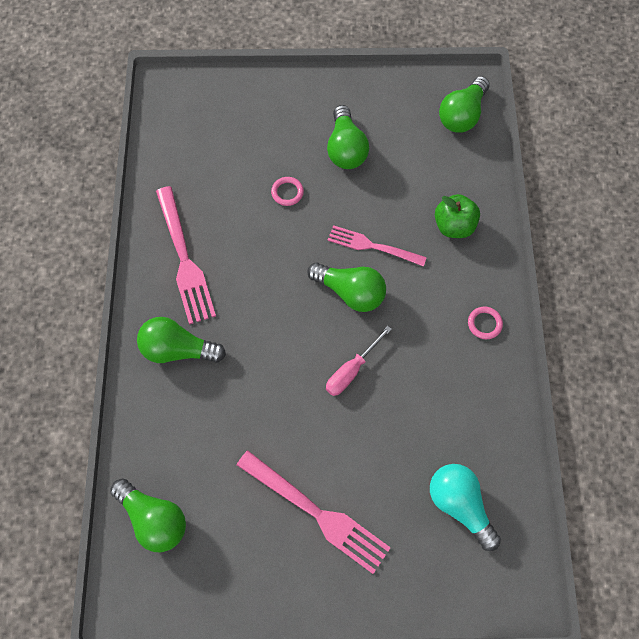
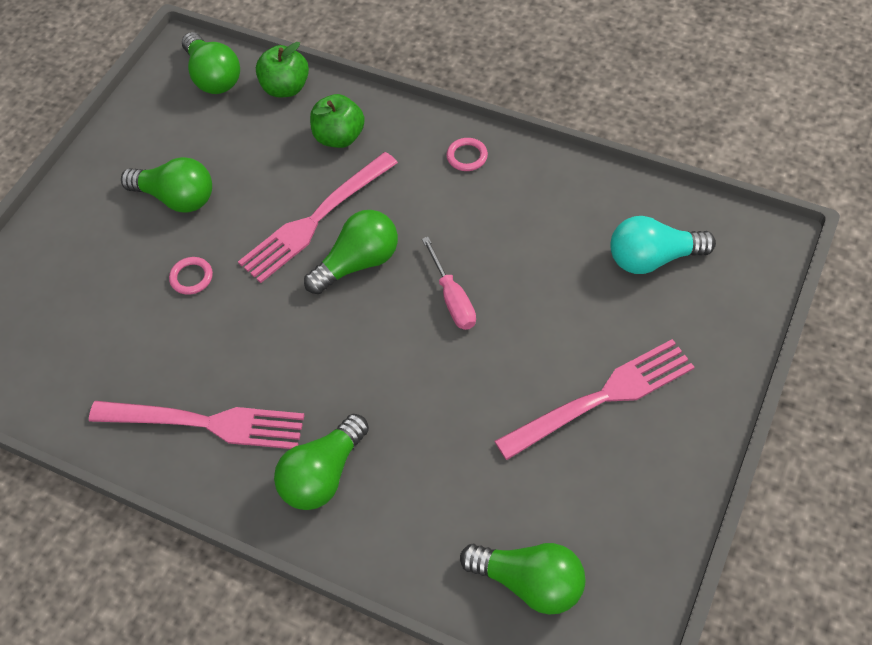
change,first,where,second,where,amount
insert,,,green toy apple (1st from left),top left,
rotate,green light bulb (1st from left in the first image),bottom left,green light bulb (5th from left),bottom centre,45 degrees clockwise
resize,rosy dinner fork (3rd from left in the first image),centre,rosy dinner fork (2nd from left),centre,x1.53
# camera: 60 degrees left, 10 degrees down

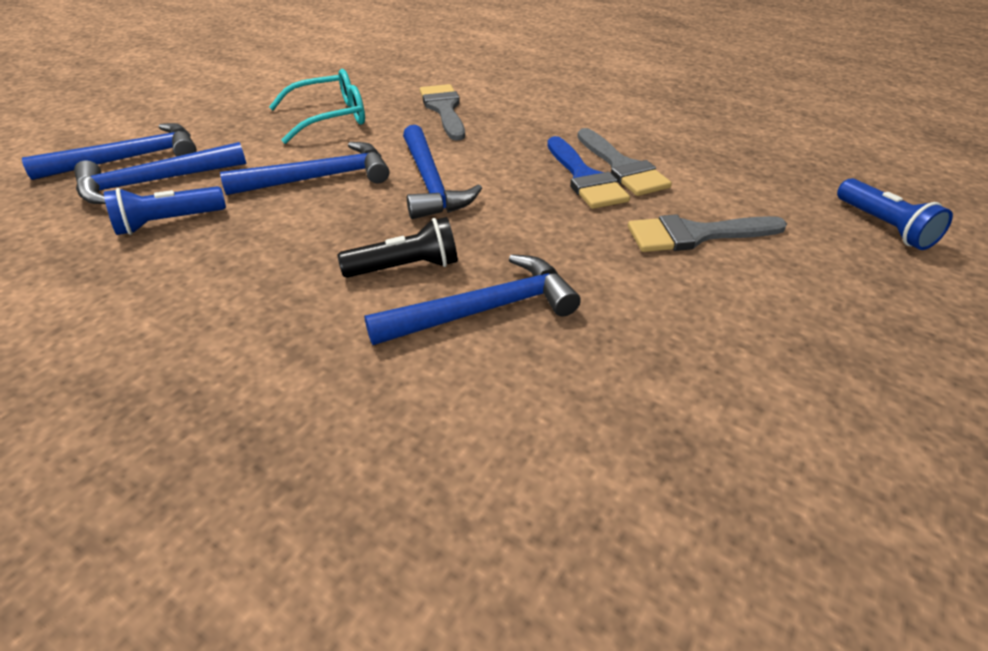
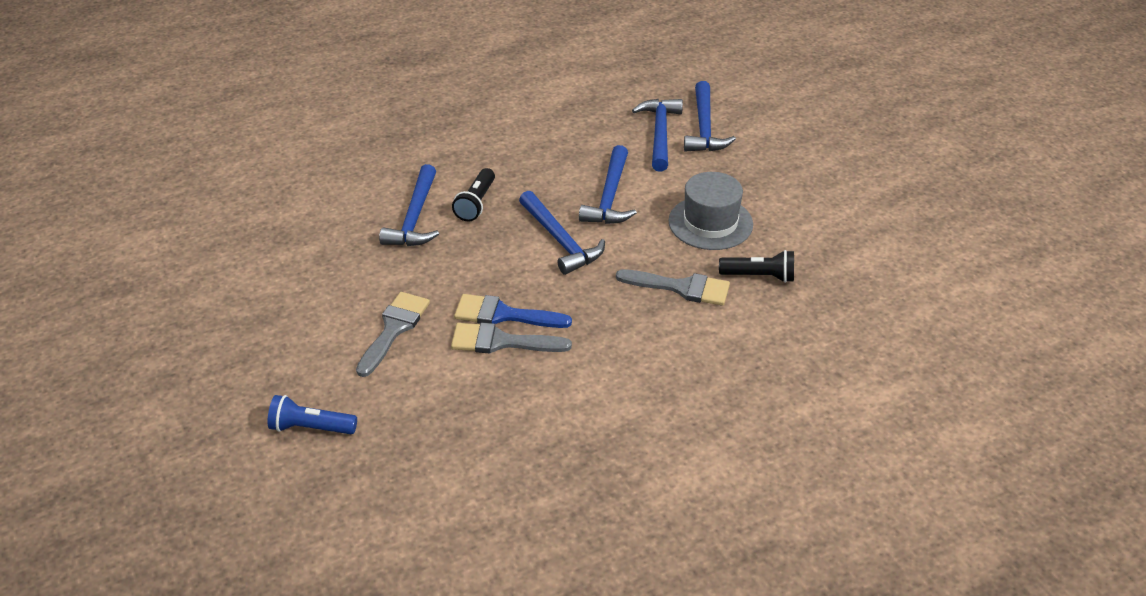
change,first,where,second,where,amount
delete,blue torch (1st from left),top left,,,
insert,,,ebony torch (2nd from left),centre,
replace,teal spectacles,top left,gray hat,centre,
rotate,blue hammer (4th from left in the first image),top centre,blue hammer (2nd from left),centre,135 degrees counterclockwise
# camera: 120 degrees right, 0 degrees up

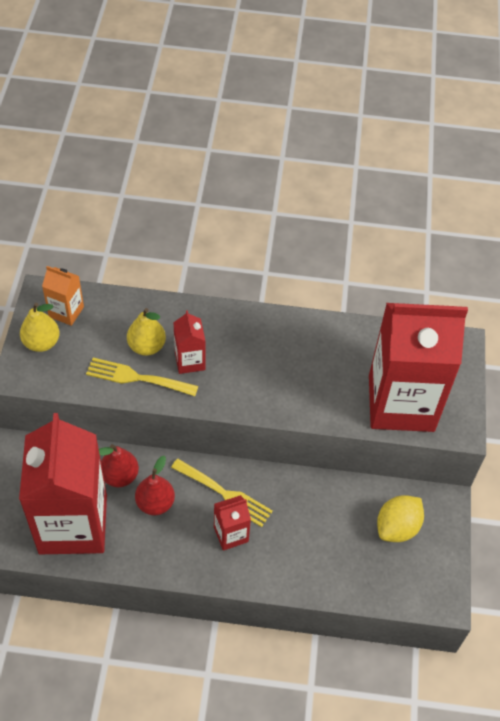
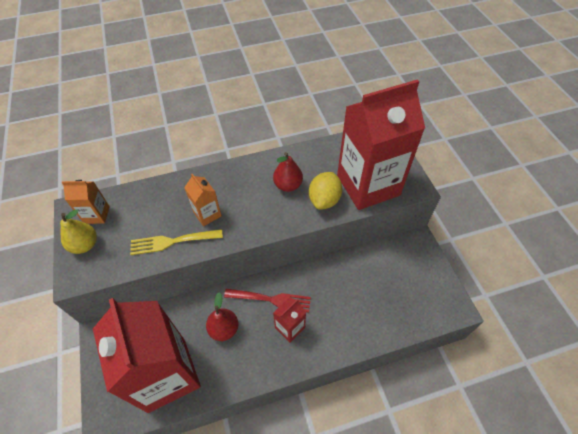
change,first,where,second,where,amount
delete,golden toy pear (2nd from left),middle left,,,
move,red toy pear (1st from left in the first image),middle left,red toy pear (2nd from left),centre,
move,golden lemon,bottom right,,centre,
recolor,golden dinner fork (2nd from left),bottom centre,red dinner fork,bottom centre,
recolor,red carton (2nd from left),centre,orange carton (2nd from left),centre,
# camera: 20 degrees left, 0 degrees up

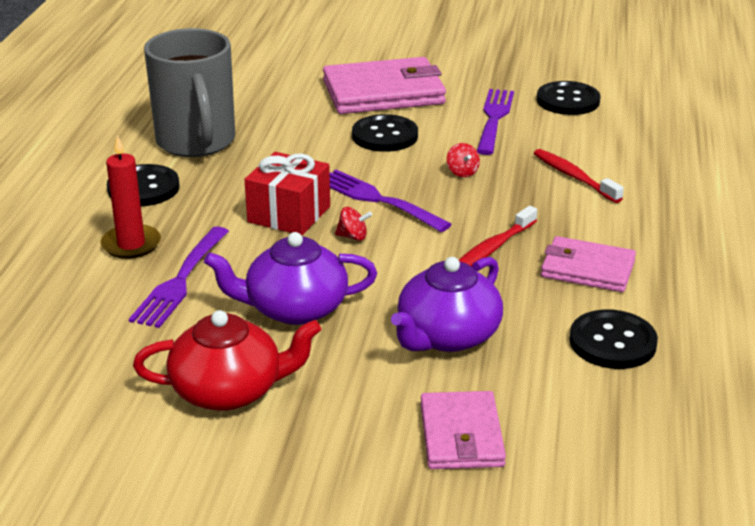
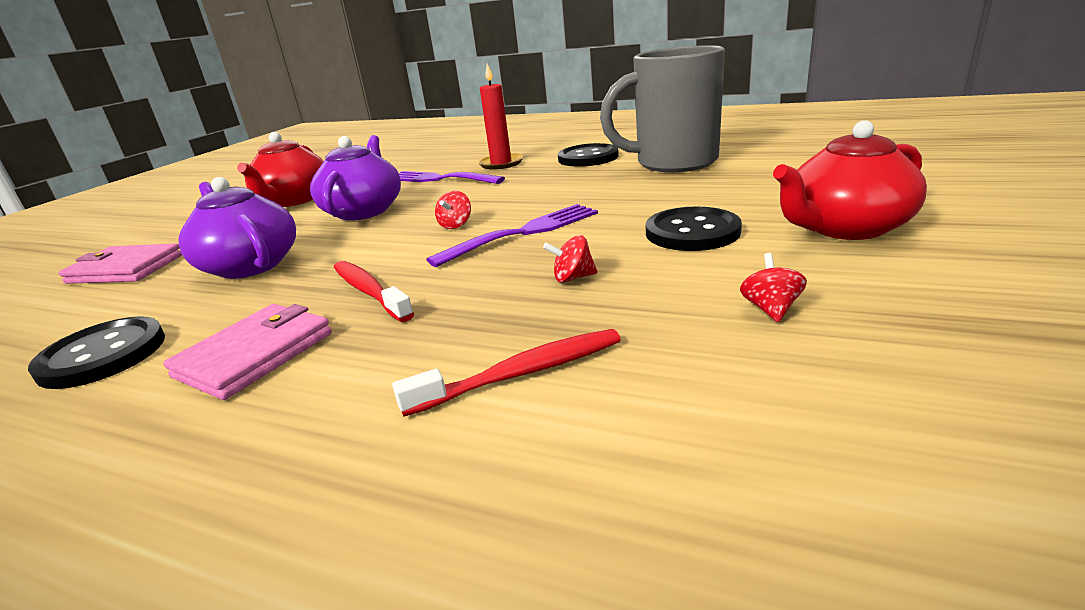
change,first,where,second,where,amount
delete,red present,centre,,,
delete,ebony shirt button (3rd from left),top right,,,
replace,rosy wallet (1st from left),top centre,red tea pot (2nd from left),top right,
replace,purple dinner fork (3rd from left),top centre,red whirligig (3rd from left),middle right,
# camera: 105 degrees right, 5 degrees down

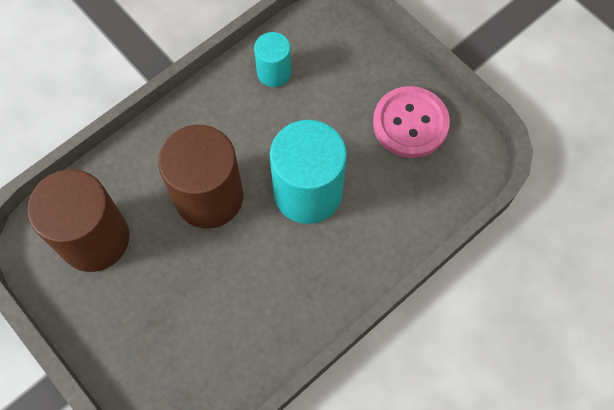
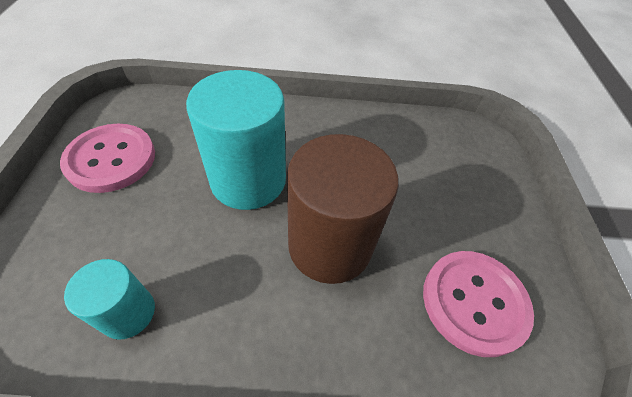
change,first,where,second,where,amount
replace,dark brown cylinder shape (1st from left),middle left,rosy shirt button (2nd from left),bottom right,
# camera: 140 degrees left, 15 degrees down

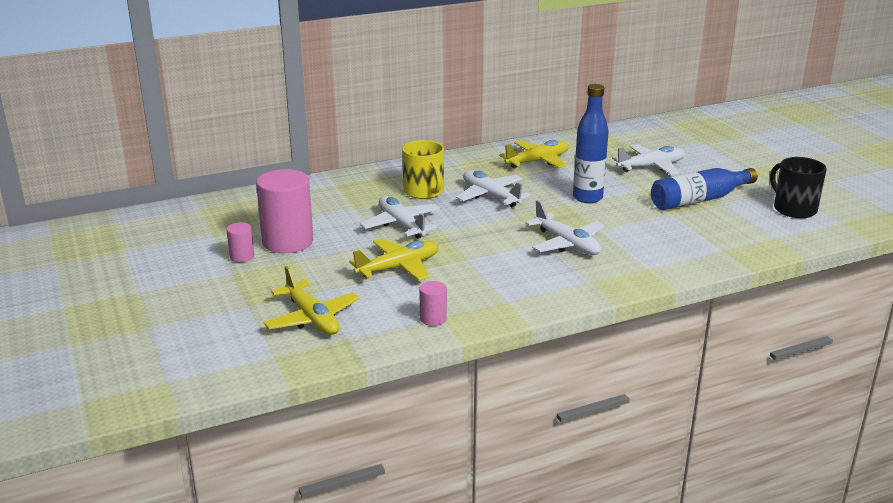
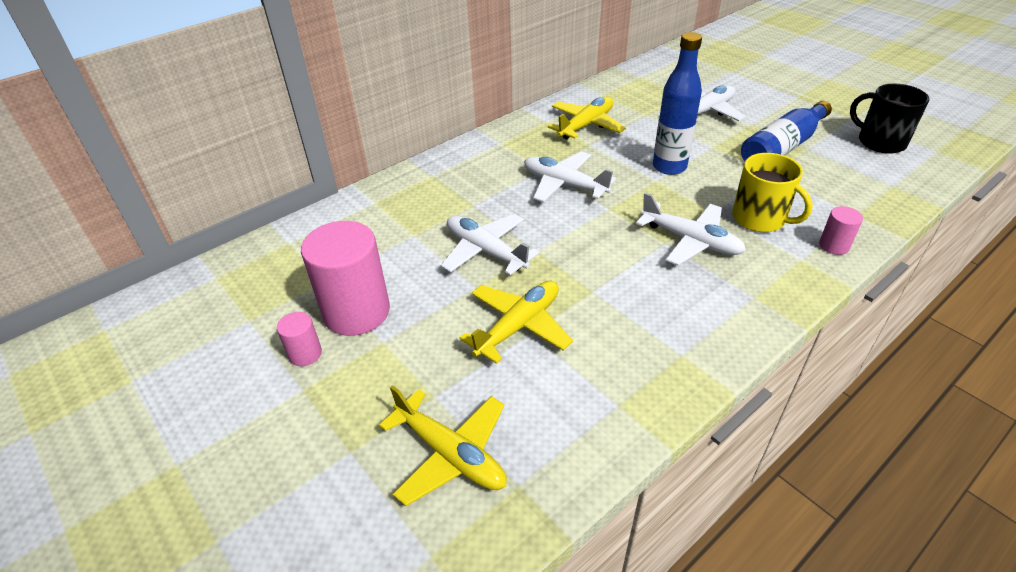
change,first,where,second,where,amount
move,golden coffee mug,centre,,middle right,
move,rosy cylinder shape (3rd from left),centre,,middle right,
# camera: 15 degrees left, 15 degrees up

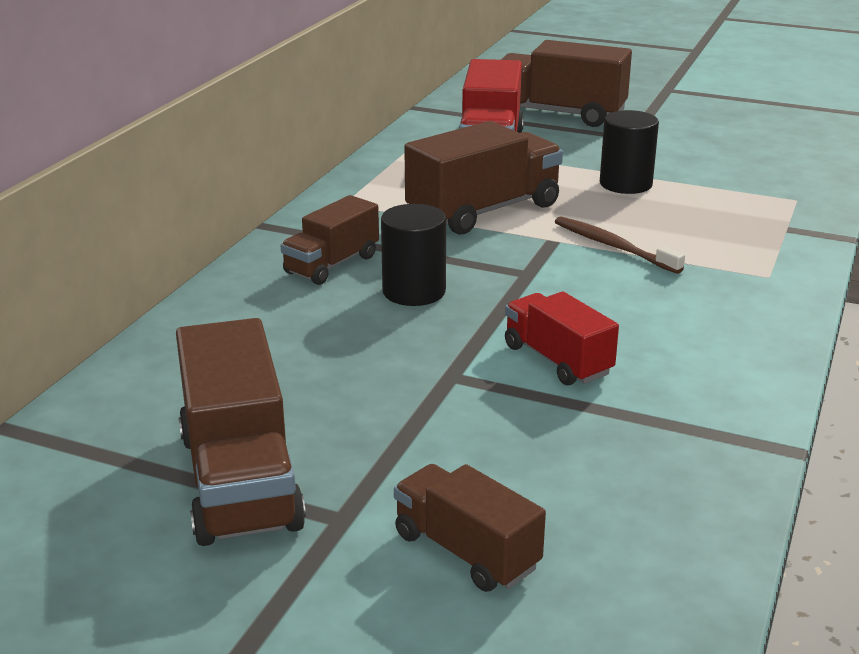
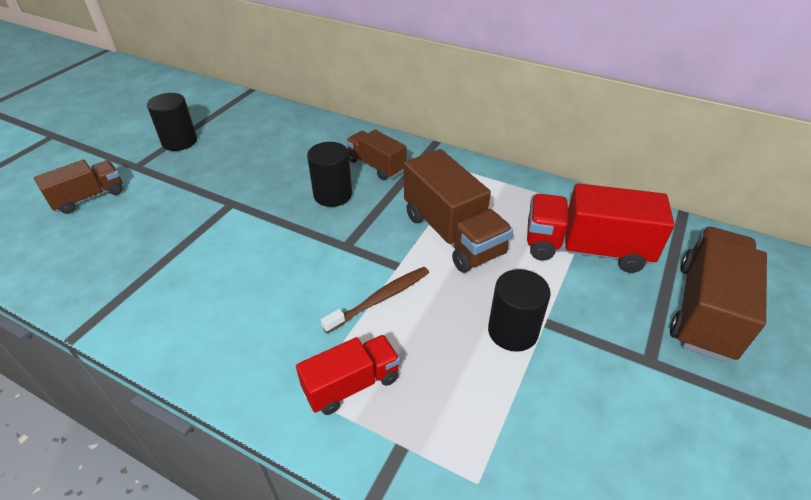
change,first,where,second,where,amount
move,red lorry (2nd from left in the first image),centre,red lorry (1st from left),bottom centre,
replace,dark brown lorry (1st from left),middle left,ebony cylinder shape (1st from left),top left,
# camera: 95 degrees right, 15 degrees up

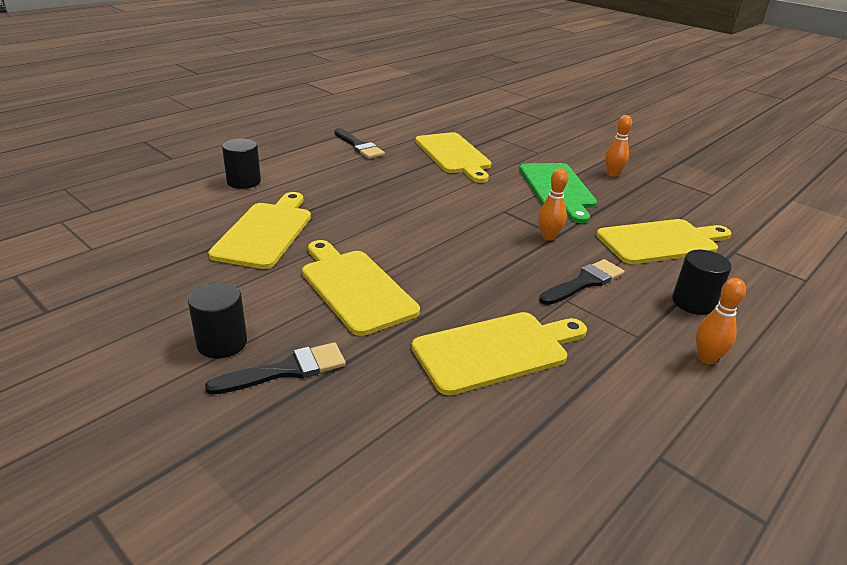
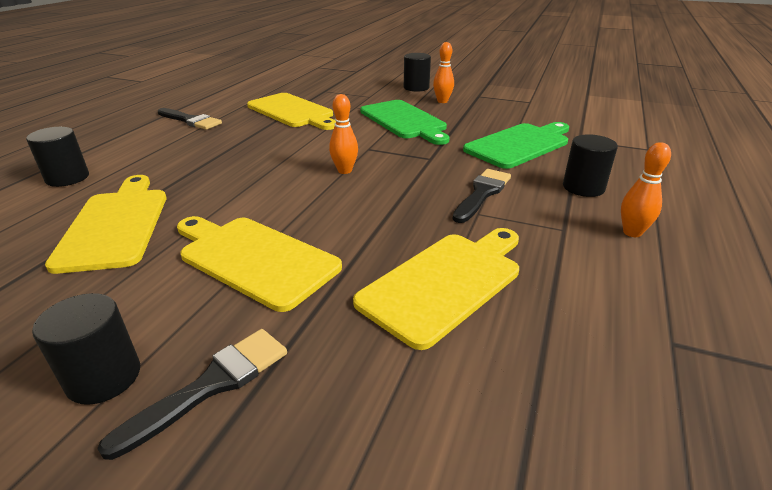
change,first,where,second,where,amount
insert,,,ebony cylinder shape (3rd from left),top centre,
move,orange skittle (1st from left),centre,,top centre,
recolor,golden cutting board (5th from left),middle right,green cutting board (2nd from left),top right,
# camera: 20 degrees left, 0 degrees up

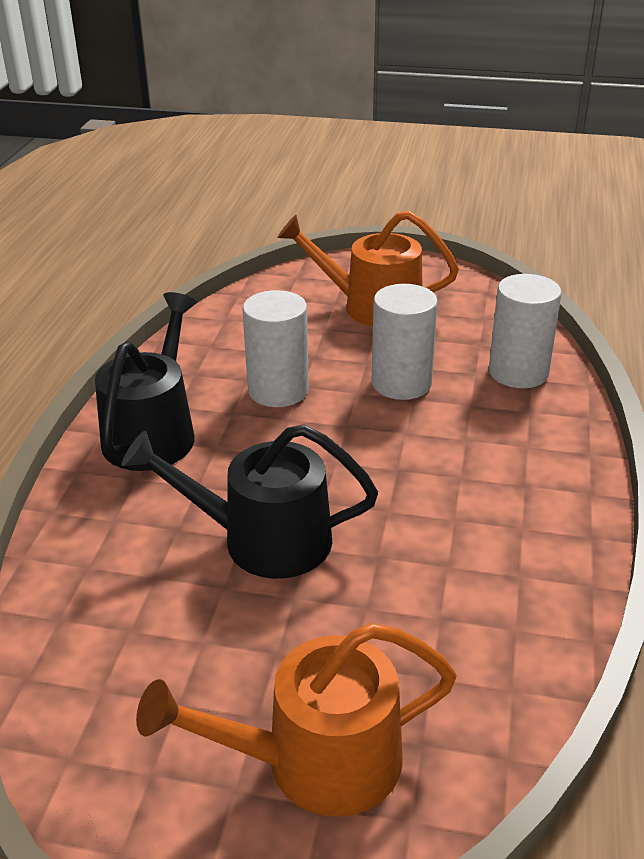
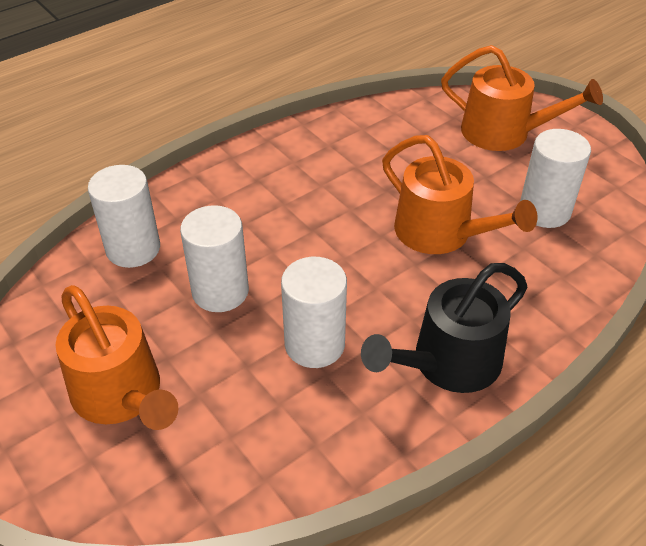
change,first,where,second,where,amount
insert,,,pure white cylinder shape (4th from left),top right,
recolor,ebony watering can (2nd from left),centre,orange watering can (2nd from left),middle right,
# camera: 140 degrees left, 10 degrees up

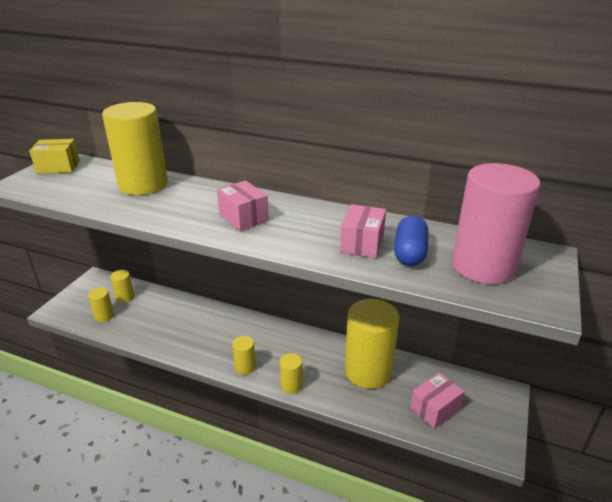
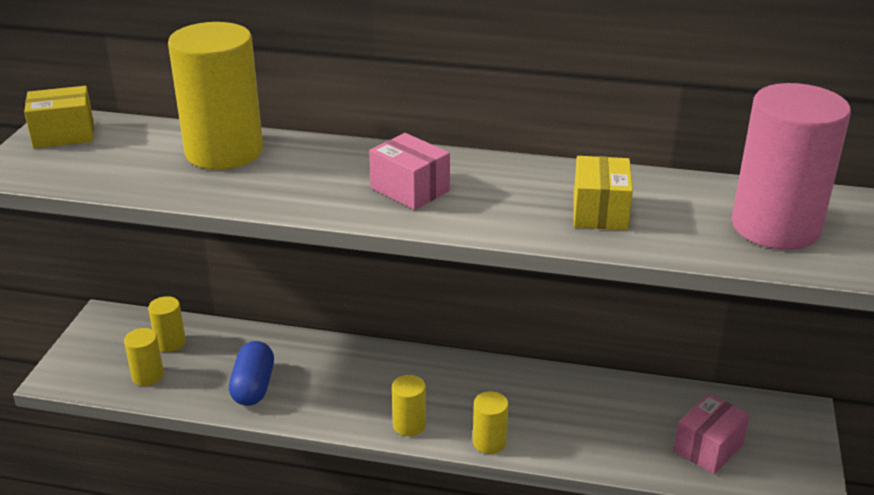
change,first,where,second,where,amount
delete,golden cylinder shape (6th from left),bottom centre,,,
move,blue pill,middle right,,bottom left,
recolor,rosy box (2nd from left),centre,golden box (2nd from left),middle right,
# camera: 10 degrees left, 0 degrees up

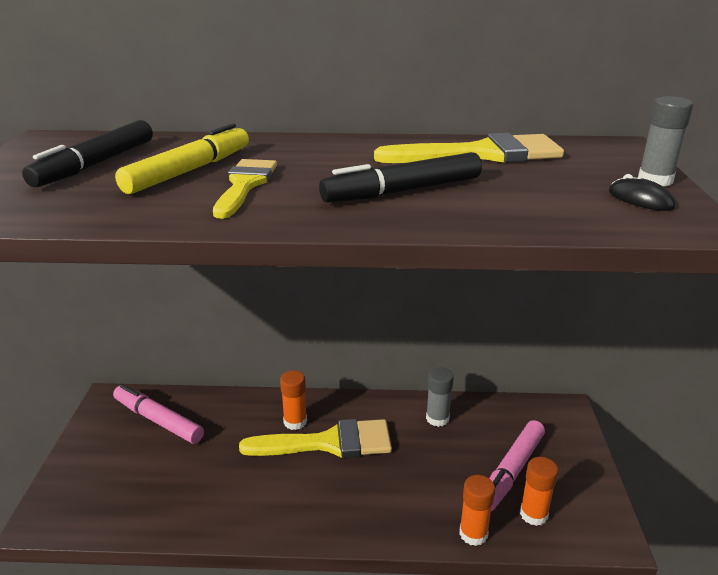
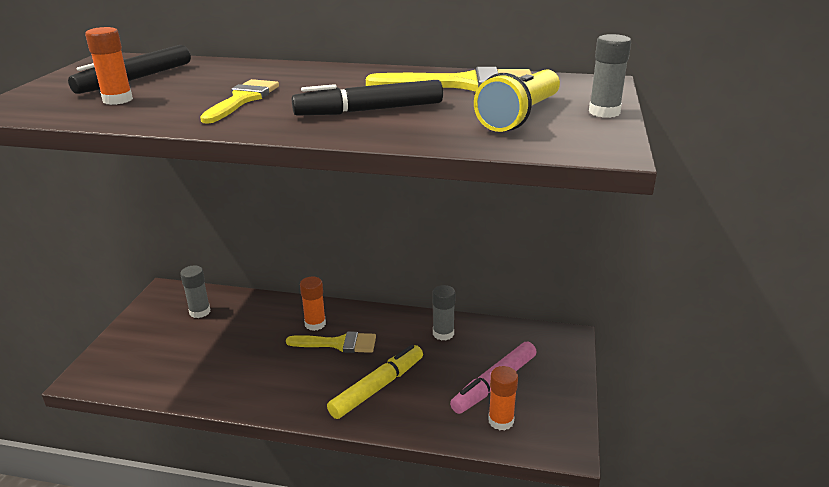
change,first,where,second,where,amount
delete,ebony computer mouse,middle right,,,
insert,,,golden torch,top centre,
move,golden marker,top left,,bottom centre,
move,orange glue (2nd from left in the first image),bottom centre,orange glue (1st from left),top left,
replace,rosy marker (1st from left),bottom left,gray glue (1st from left),middle left,
resize,golden paint brush (2nd from left),bottom centre,,bottom centre,x0.67
# camera: 10 degrees right, 0 degrees up

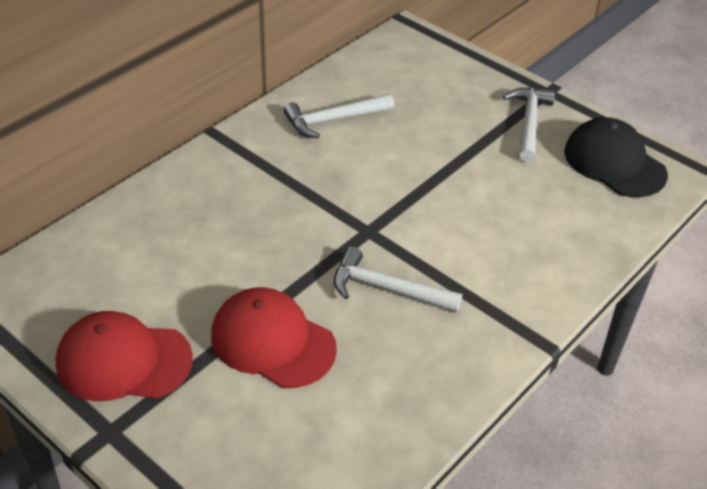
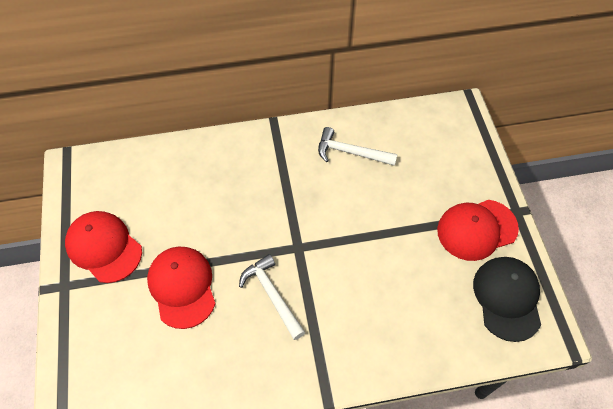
change,first,where,second,where,amount
replace,pure white hammer (3rd from left),top right,red cap (3rd from left),middle right,
# camera: 40 degrees right, 15 degrees up

